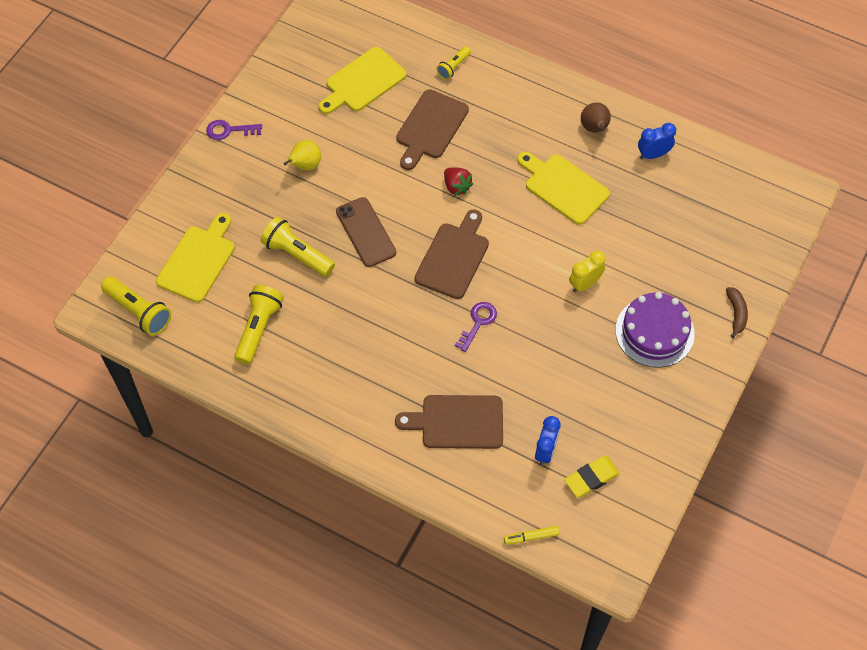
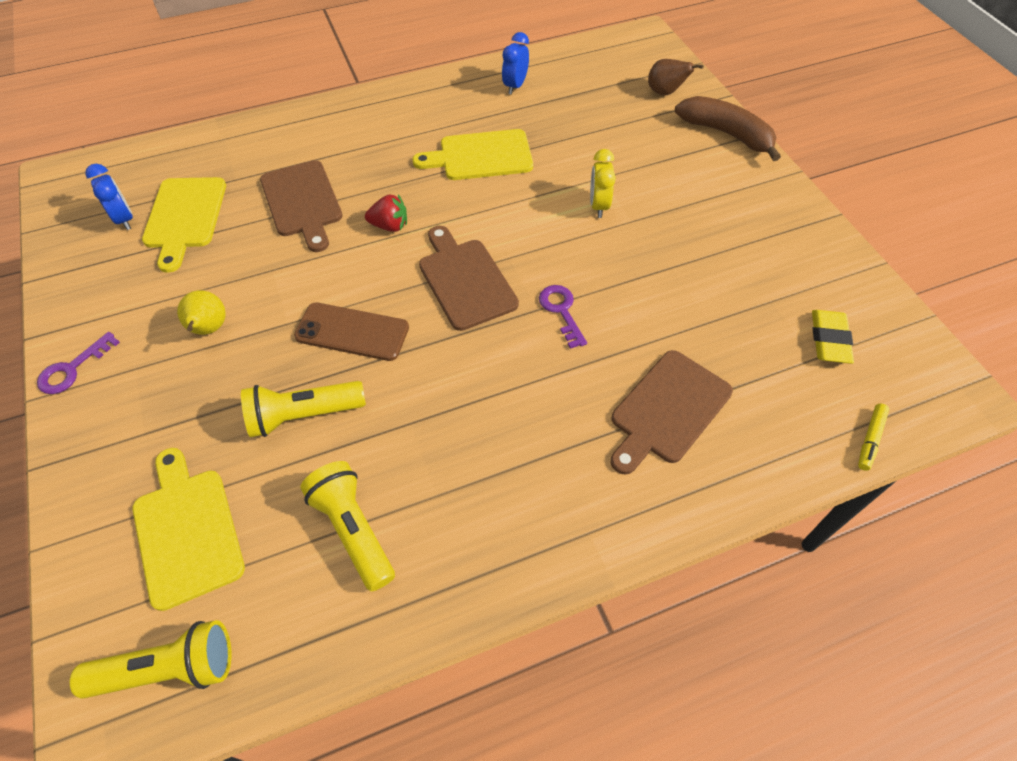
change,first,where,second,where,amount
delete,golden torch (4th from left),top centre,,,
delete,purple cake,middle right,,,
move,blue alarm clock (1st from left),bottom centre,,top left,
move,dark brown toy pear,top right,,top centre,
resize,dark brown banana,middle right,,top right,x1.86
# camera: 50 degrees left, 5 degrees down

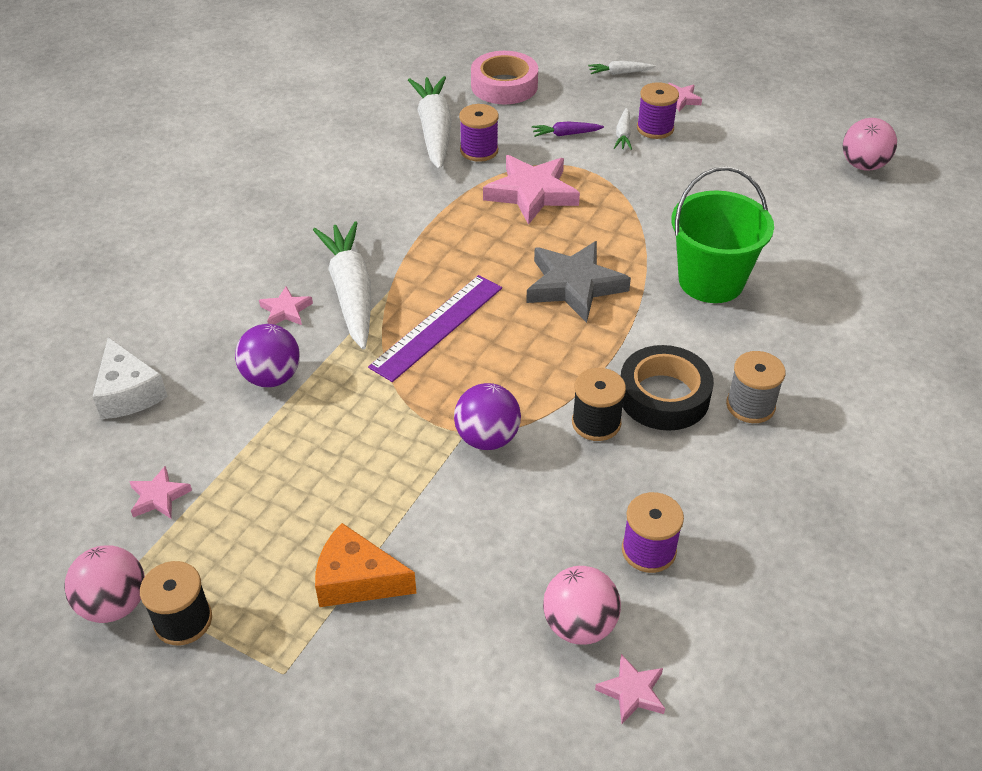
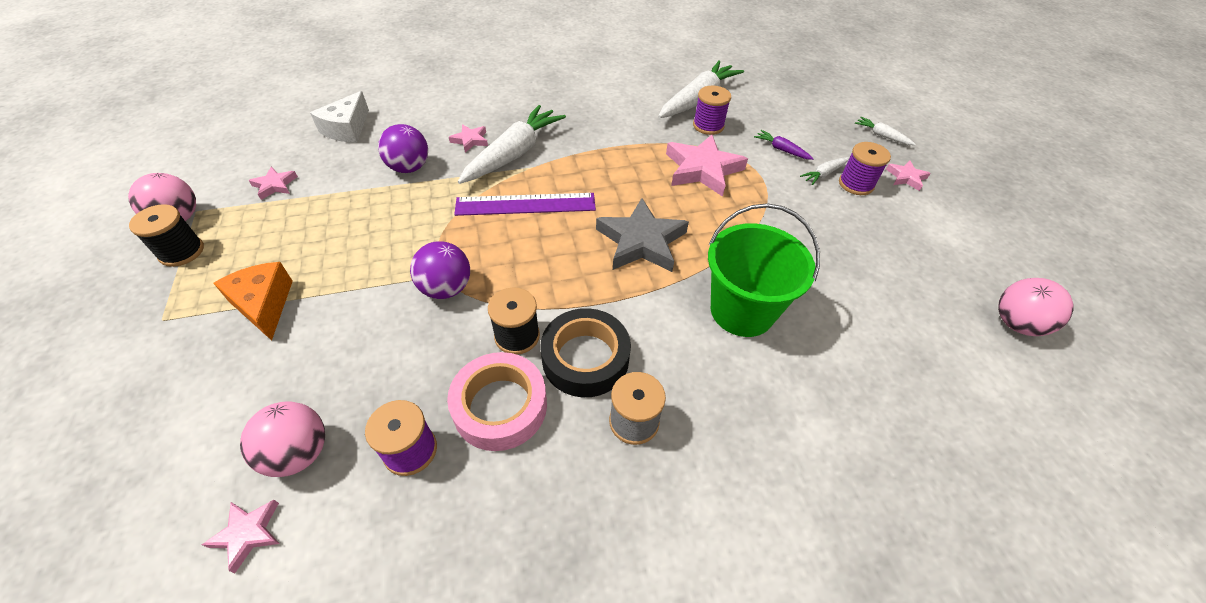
change,first,where,second,where,amount
move,rosy tape,top centre,,centre,
# camera: 45 degrees right, 5 degrees up

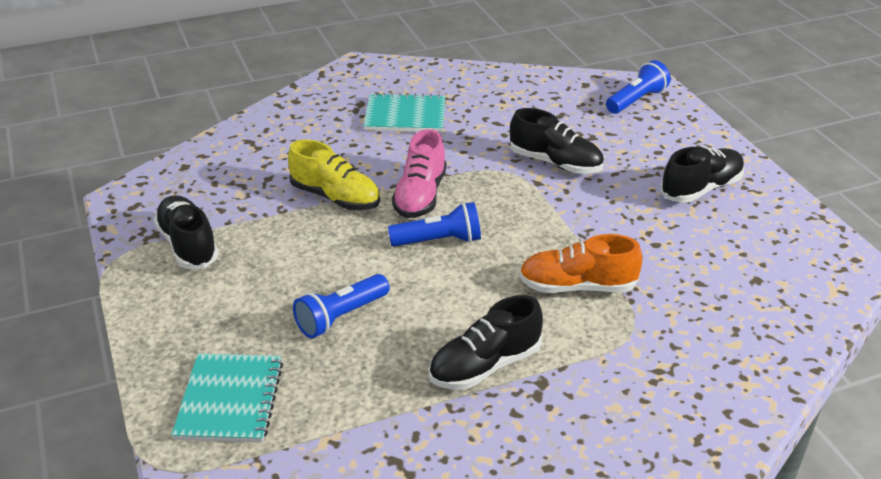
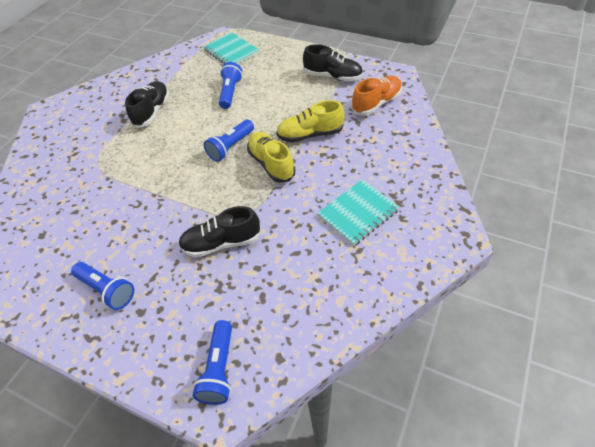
change,first,where,second,where,amount
move,orange shoe,centre,,top centre,
replace,ebony shoe (4th from left),middle right,blue torch (1st from left),middle left,
recolor,rosy shoe,centre,golden shoe (1st from left),centre,
# camera: 140 degrees right, 15 degrees up

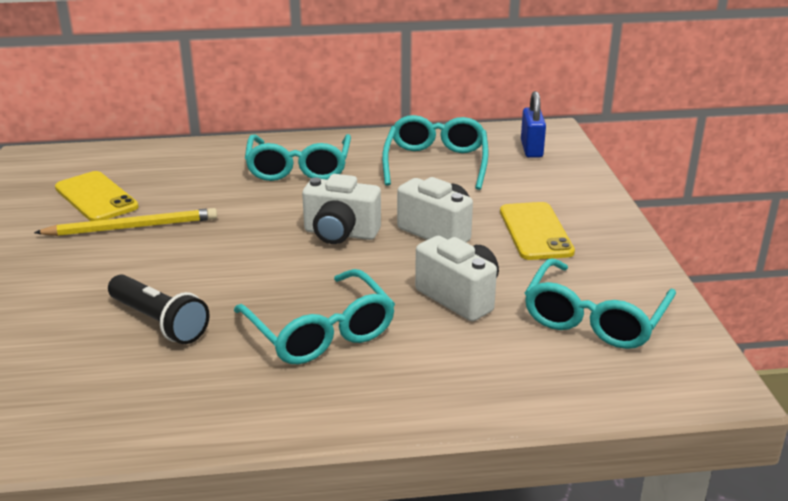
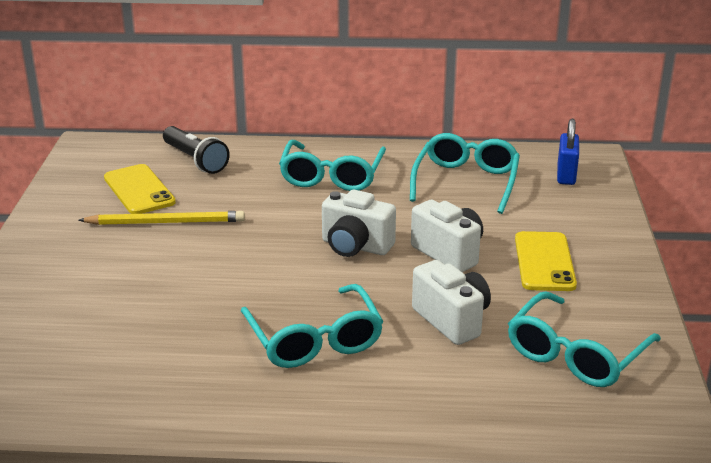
change,first,where,second,where,amount
move,ebony torch,middle left,,top left,
# camera: 10 degrees right, 0 degrees up

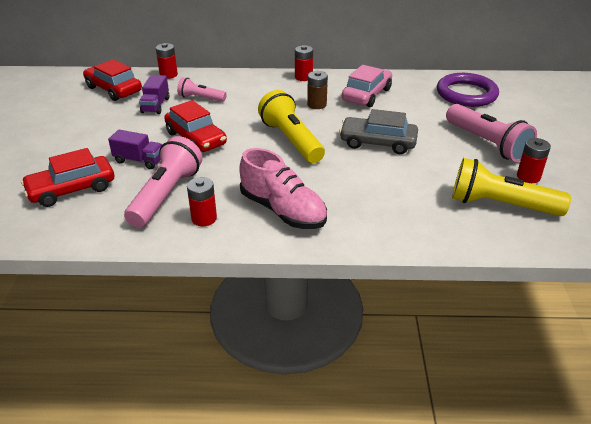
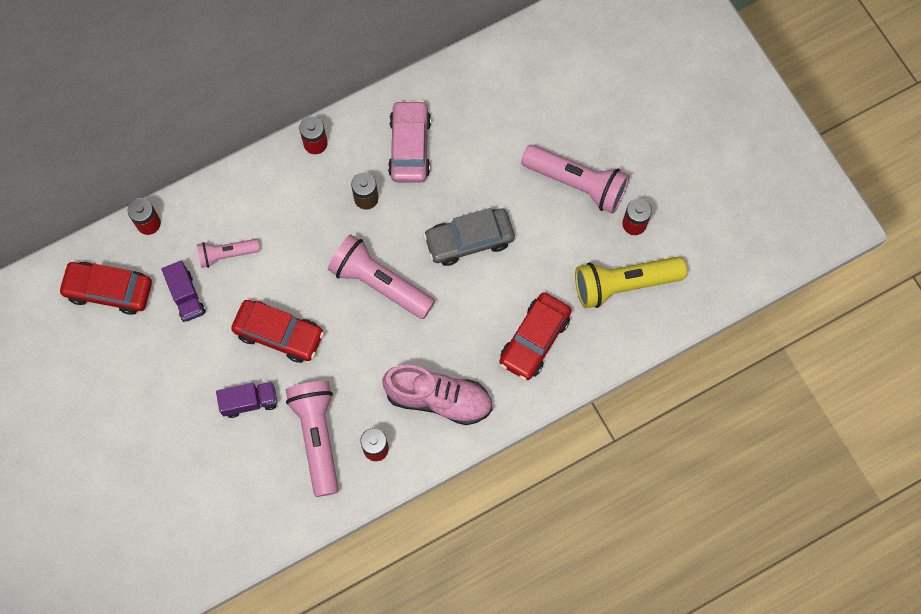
change,first,where,second,where,amount
delete,purple torus,top right,,,
move,red toy car (1st from left in the first image),middle left,red toy car (3rd from left),centre,
recolor,golden torch (1st from left),top centre,rosy torch (3rd from left),centre,
# camera: 30 degrees left, 35 degrees up

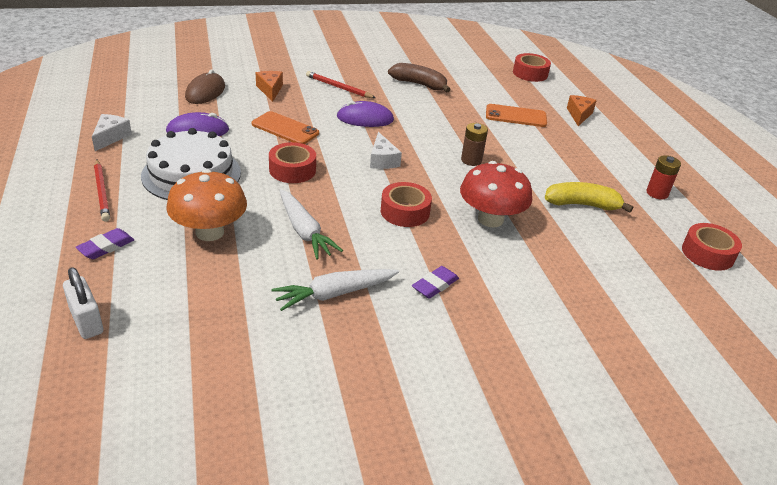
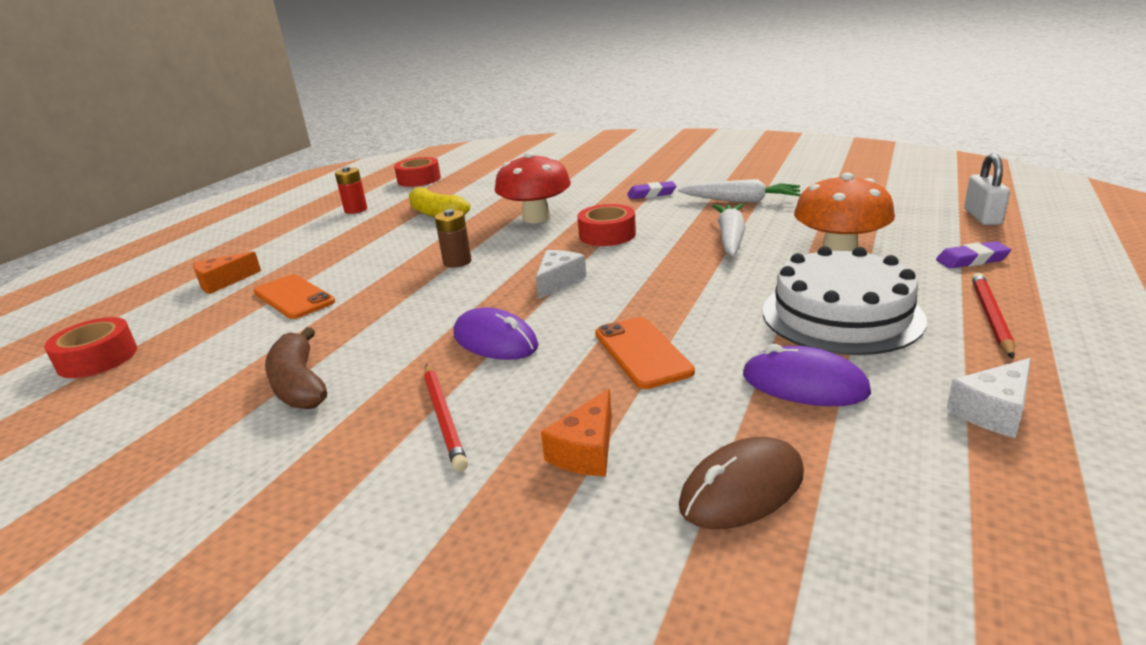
change,first,where,second,where,amount
delete,red tape (1st from left),centre,,,
# camera: 135 degrees left, 10 degrees down

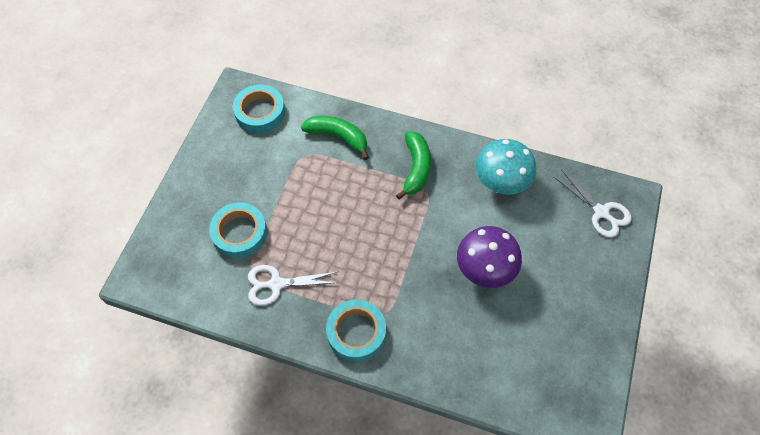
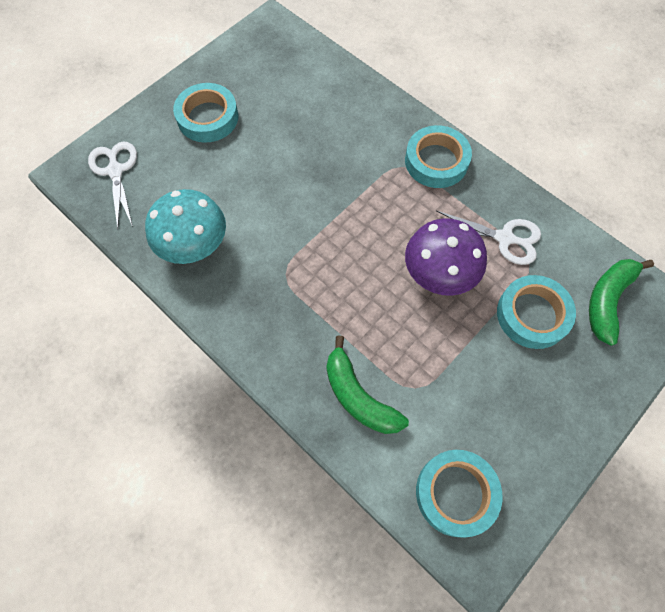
change,first,where,second,where,amount
insert,,,teal tape (1st from left),top left,
move,green banana (2nd from left),centre,,middle right,
move,purple toadstool,centre,,middle right,
# camera: 155 degrees left, 5 degrees up

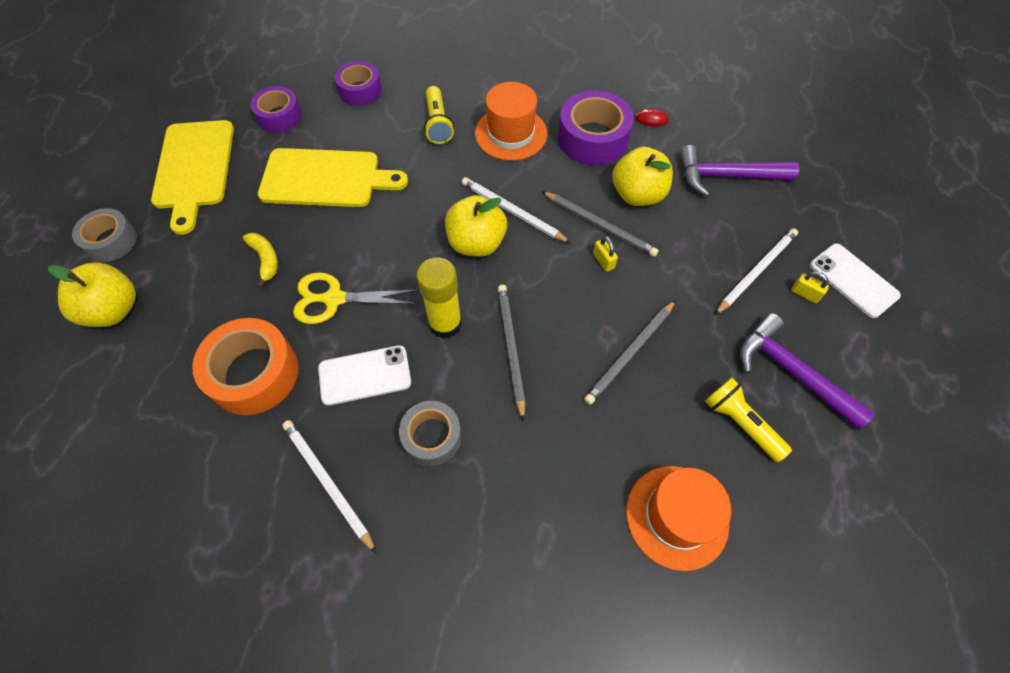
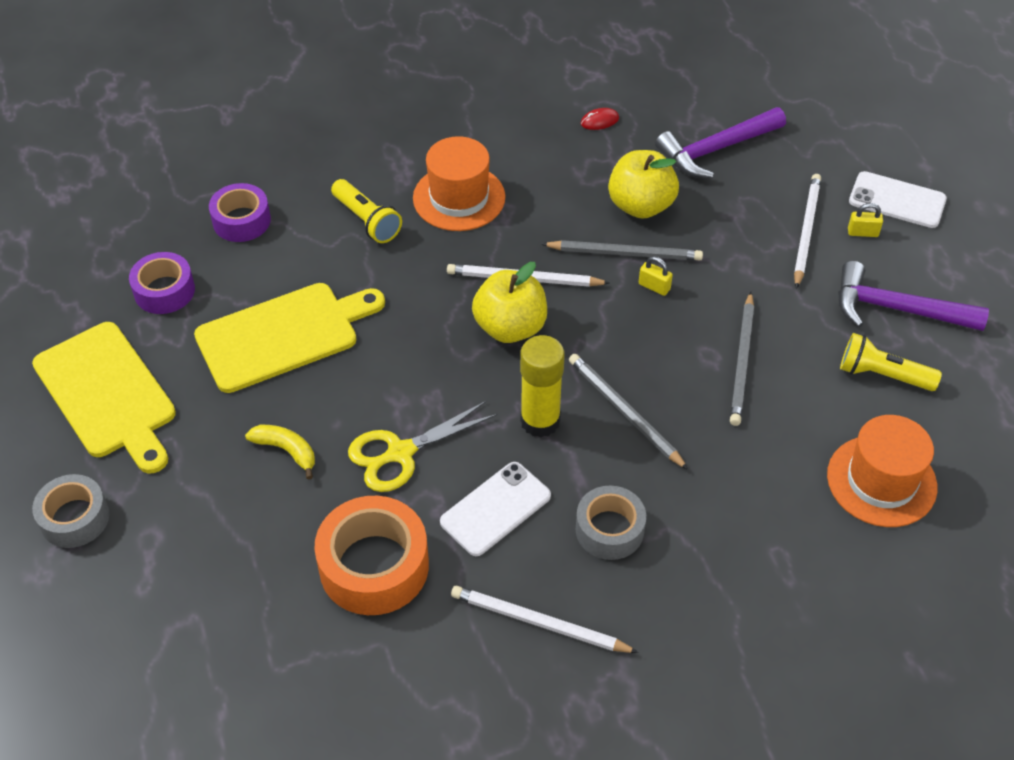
change,first,where,second,where,amount
delete,golden toy apple (1st from left),middle left,,,
delete,purple tape (3rd from left),top centre,,,
# camera: 30 degrees left, 10 degrees down

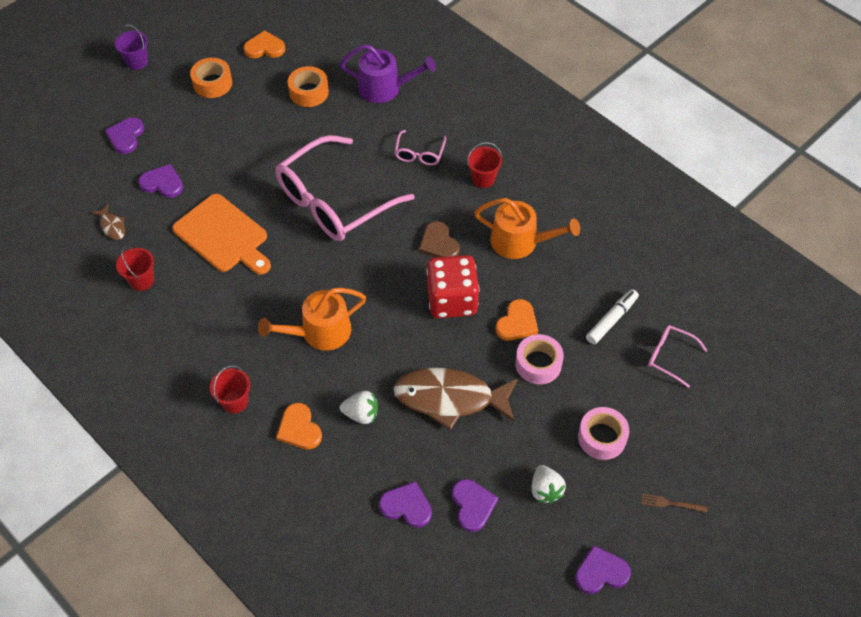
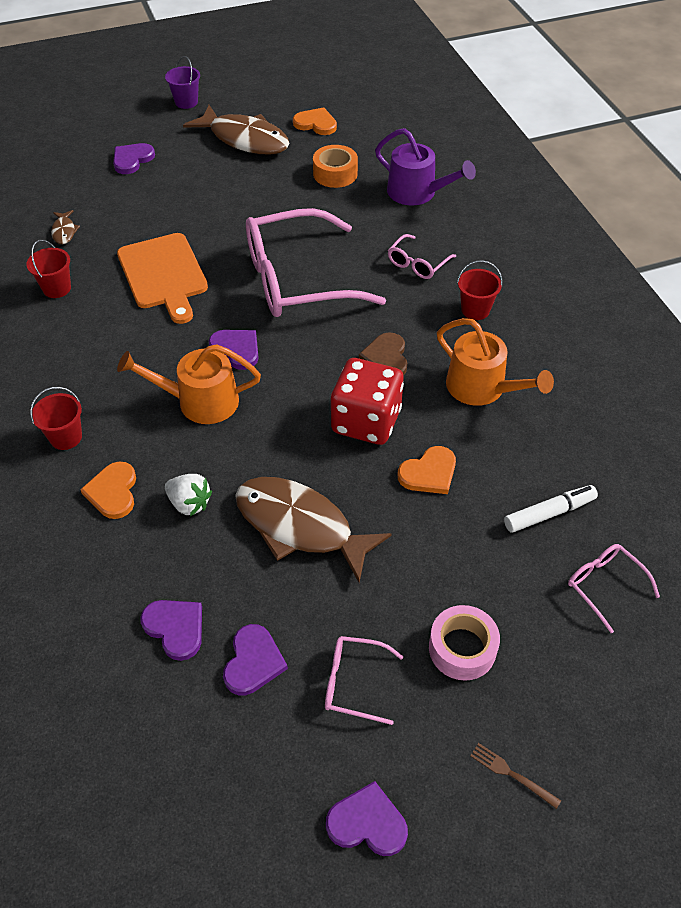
change,first,where,second,where,amount
delete,rosy tape (1st from left),centre,,,
move,purple love heart (2nd from left in the first image),top left,purple love heart (3rd from left),centre,
replace,orange tape (1st from left),top left,dark brown fish (2nd from left),top centre,
replace,pure white strawberry (2nd from left),bottom centre,rosy spectacles (2nd from left),bottom centre,
# camera: 25 degrees right, 5 degrees down

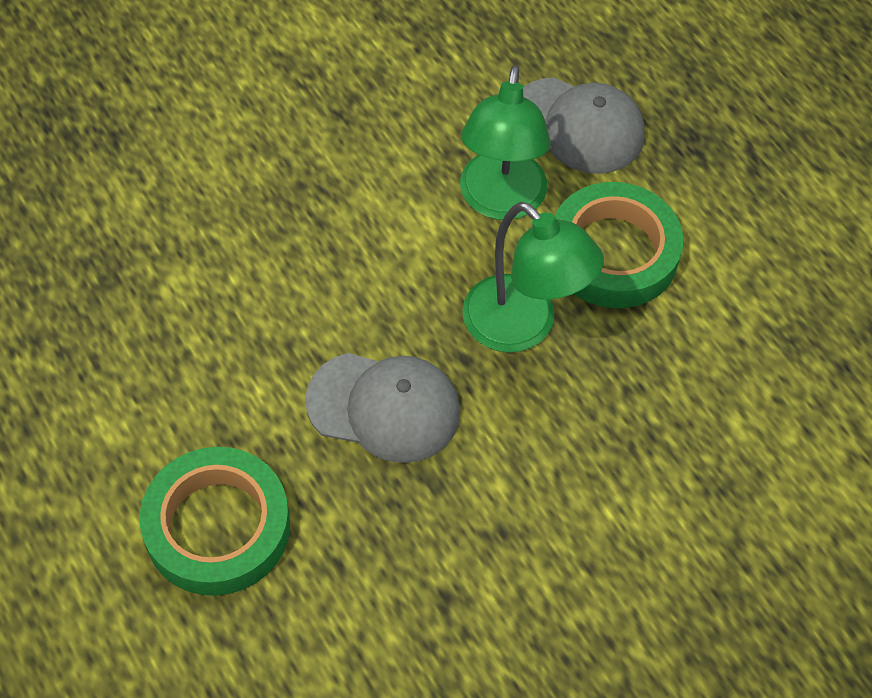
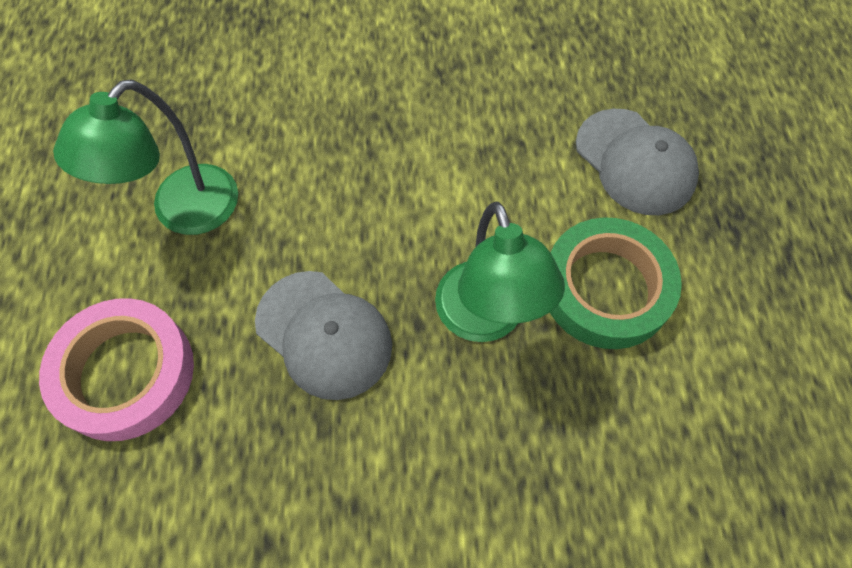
change,first,where,second,where,amount
move,green reading lamp (1st from left),top centre,,top left,
recolor,green tape (1st from left),bottom left,rosy tape,middle left,
# camera: 30 degrees right, 5 degrees up

